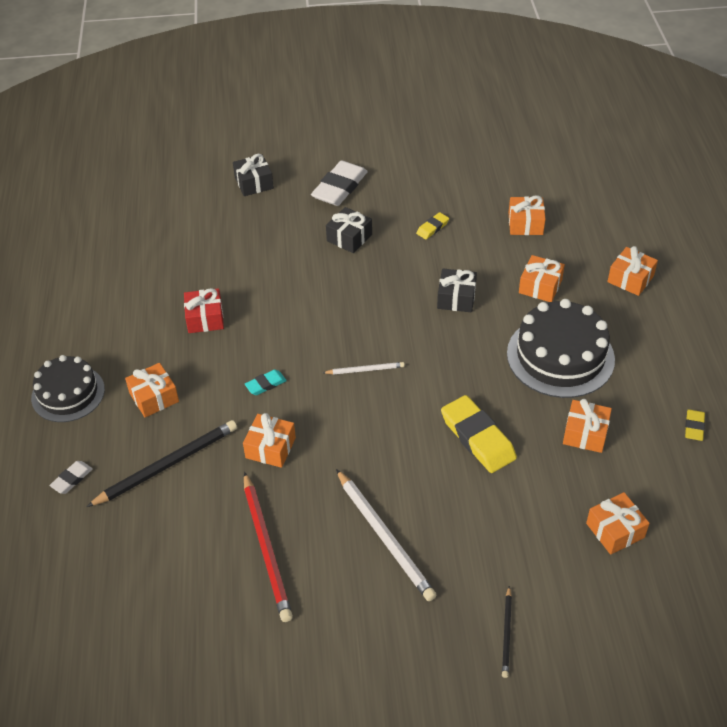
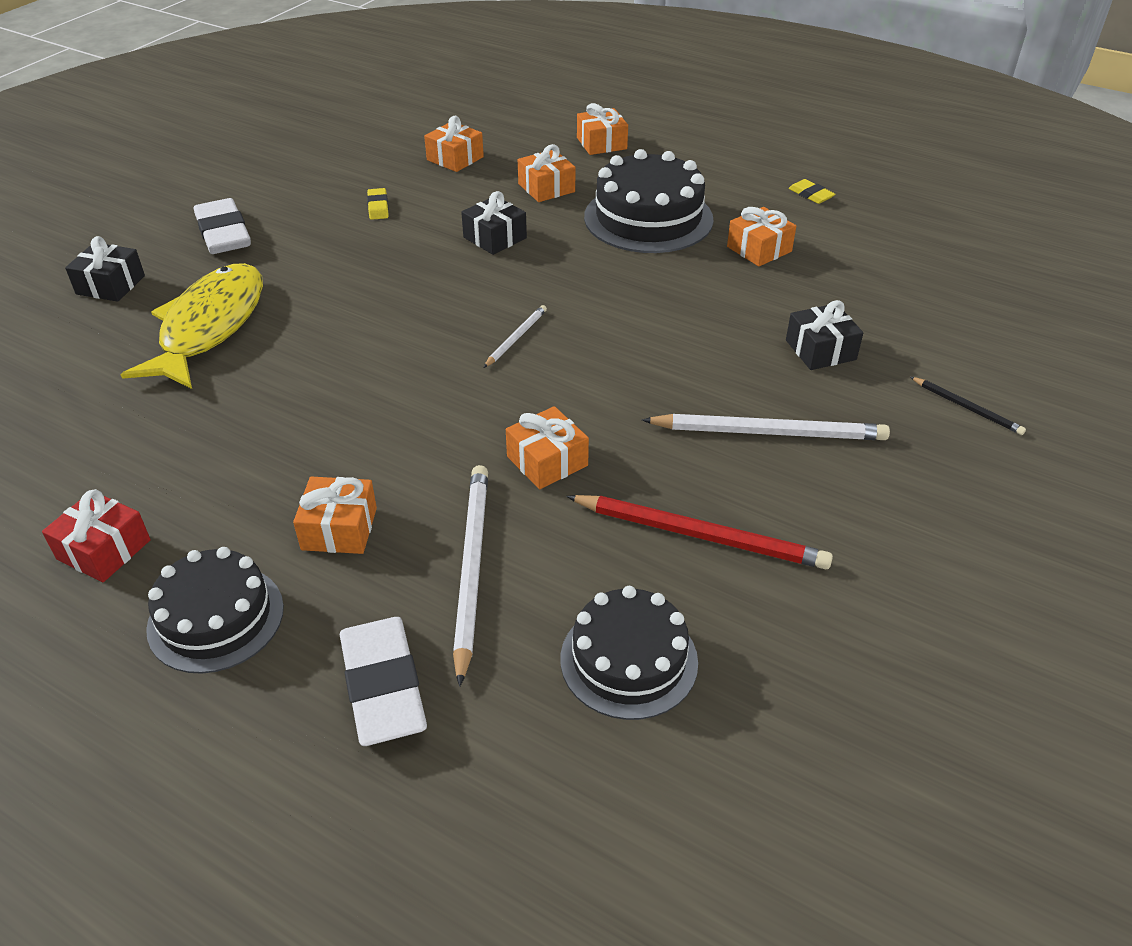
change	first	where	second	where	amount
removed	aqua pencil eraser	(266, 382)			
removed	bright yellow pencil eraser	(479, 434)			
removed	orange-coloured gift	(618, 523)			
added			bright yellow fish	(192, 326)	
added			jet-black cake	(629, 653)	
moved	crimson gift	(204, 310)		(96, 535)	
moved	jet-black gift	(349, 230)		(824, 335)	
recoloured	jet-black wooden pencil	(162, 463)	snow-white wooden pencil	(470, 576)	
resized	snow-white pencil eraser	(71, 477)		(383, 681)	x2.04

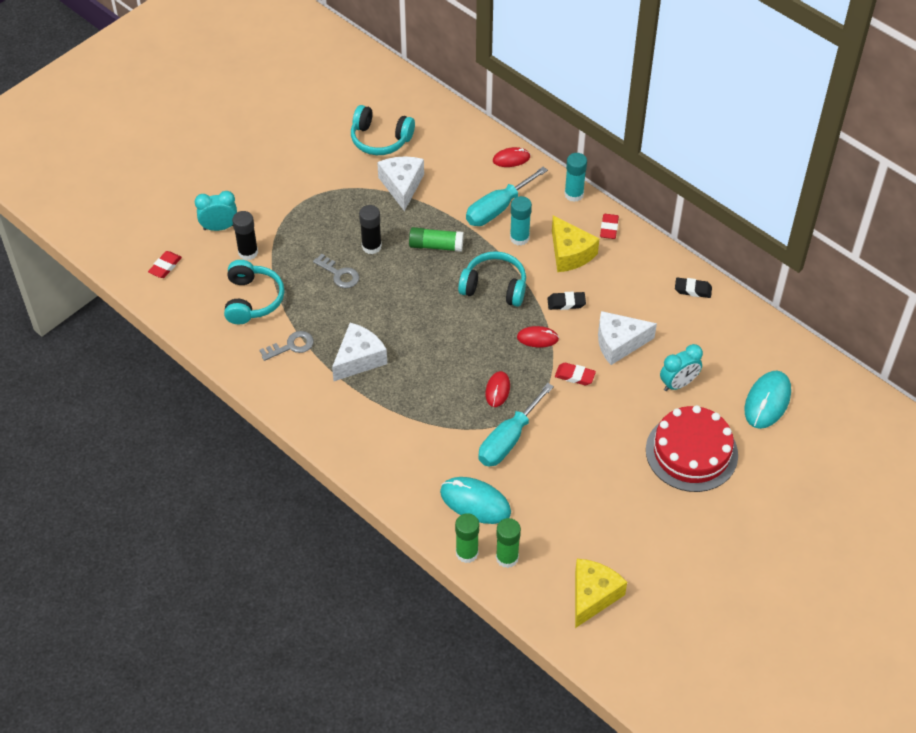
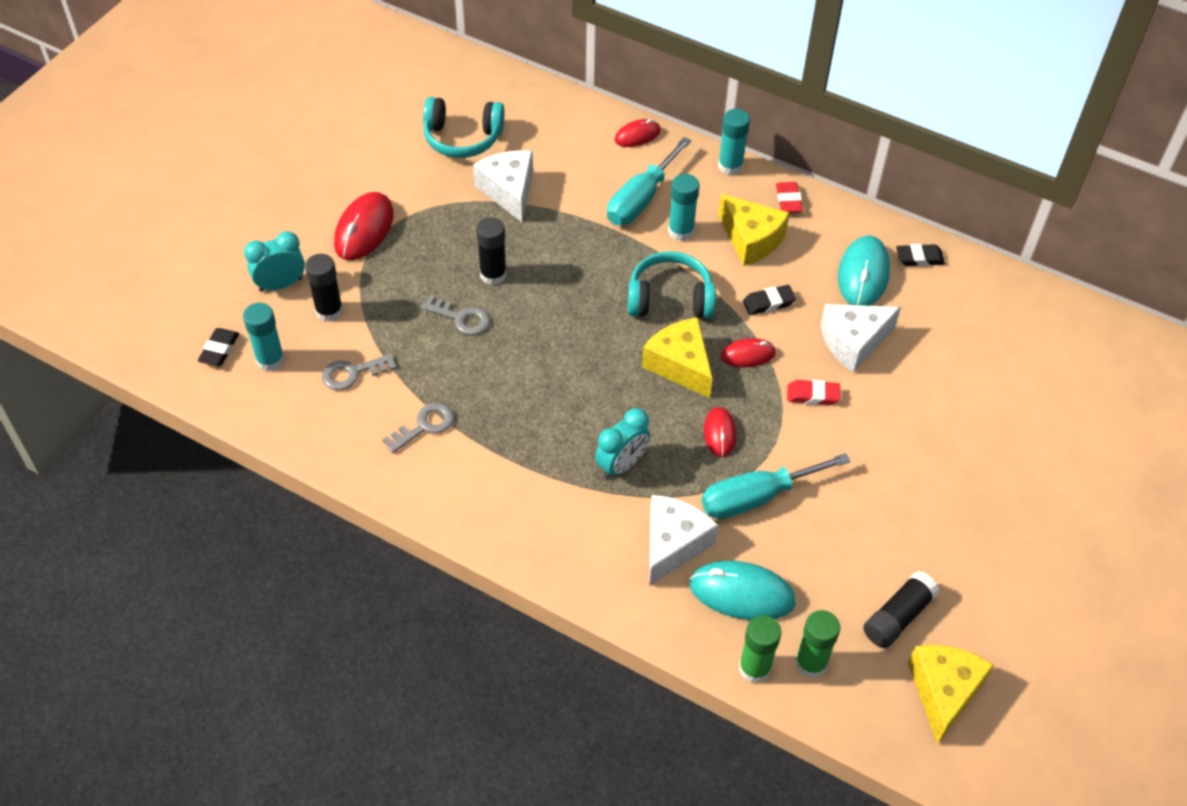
change	first	where	second	where	amount
removed	green glue stick	(436, 239)			
removed	crimson cake	(692, 448)			
added			aqua glue stick	(263, 337)	
added			crimson computer mouse	(364, 226)	
added			bright yellow cheese wedge	(677, 358)	
added			jet-black glue stick	(901, 609)	
moved	snow-white cheese wedge	(359, 352)		(683, 540)	
moved	aqua bedside clock	(681, 367)		(622, 443)	
moved	aqua computer mouse	(768, 399)		(864, 271)	
replaced	aqua headset	(254, 292)	ash-grey door key	(359, 371)	
recoloured	crimson pencil eraser	(165, 264)	jet-black pencil eraser	(218, 347)	
turned	aqua flat screwdriver	(516, 425)		(776, 486)	45 degrees clockwise

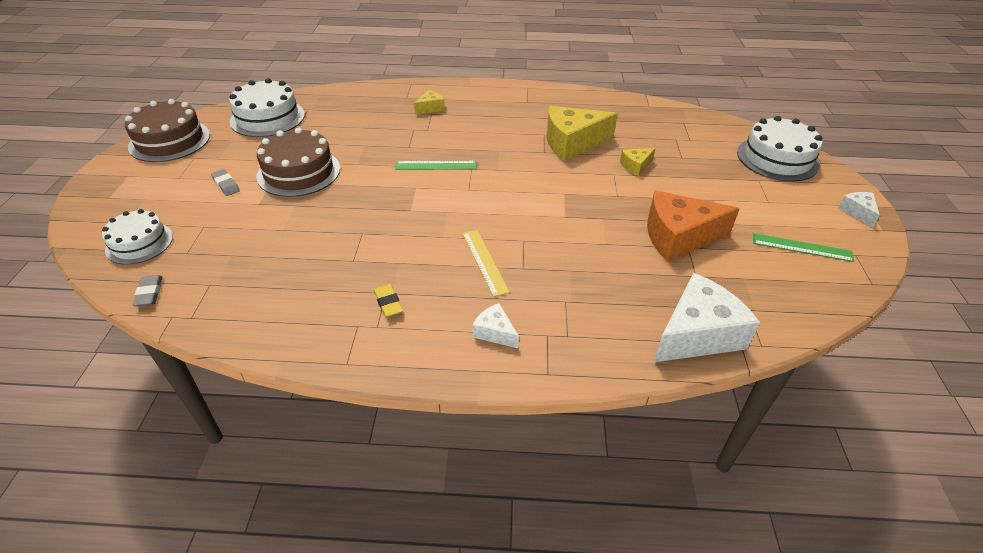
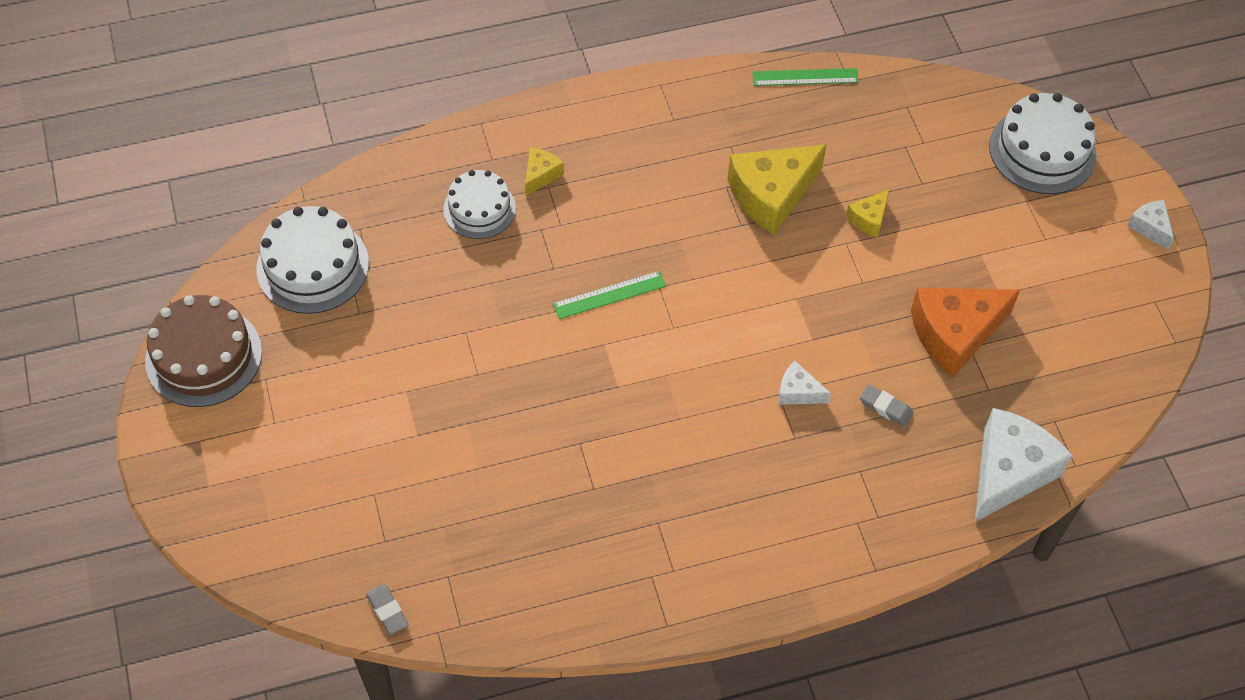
change	first	where	second	where	amount
removed	dark brown cake	(298, 162)			
removed	bright yellow pencil eraser	(388, 300)			
removed	bright yellow measuring stick	(486, 263)			
moved	snow-white cake	(137, 236)		(479, 204)	
moved	ash-grey pencil eraser	(225, 182)		(886, 405)	
moved	snow-white cheese wedge	(496, 325)		(805, 383)	
moved	green measuring stick	(803, 247)		(805, 77)	

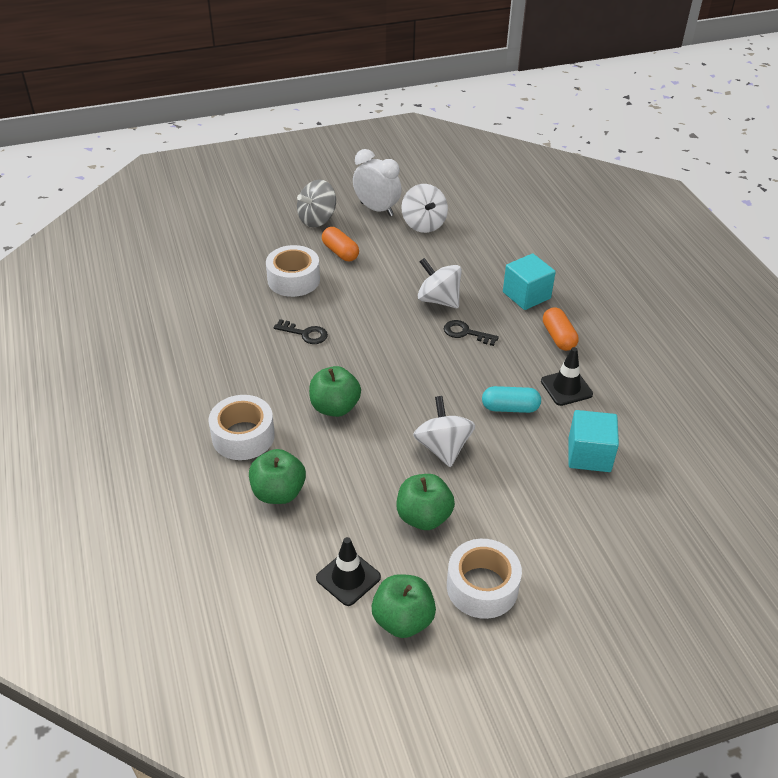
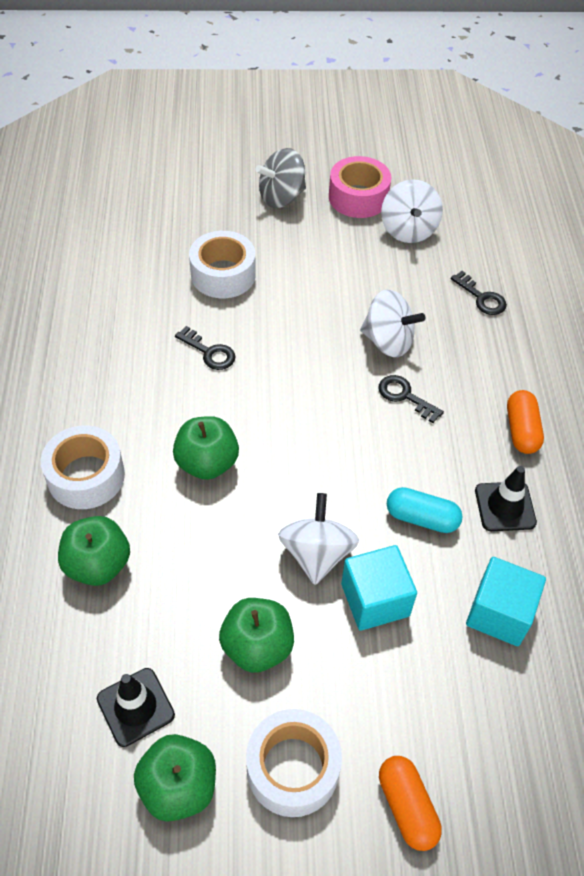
change	first	where	second	where	amount
added			jet-black door key	(479, 293)	
moved	orange-coloured capsule	(340, 244)		(410, 803)	
moved	aqua solid cube	(529, 282)		(379, 588)	
replaced	snow-white bedside clock	(377, 182)	rose-pink tape	(360, 187)	
turned	snow-white spinning top	(440, 283)		(392, 323)	150 degrees clockwise

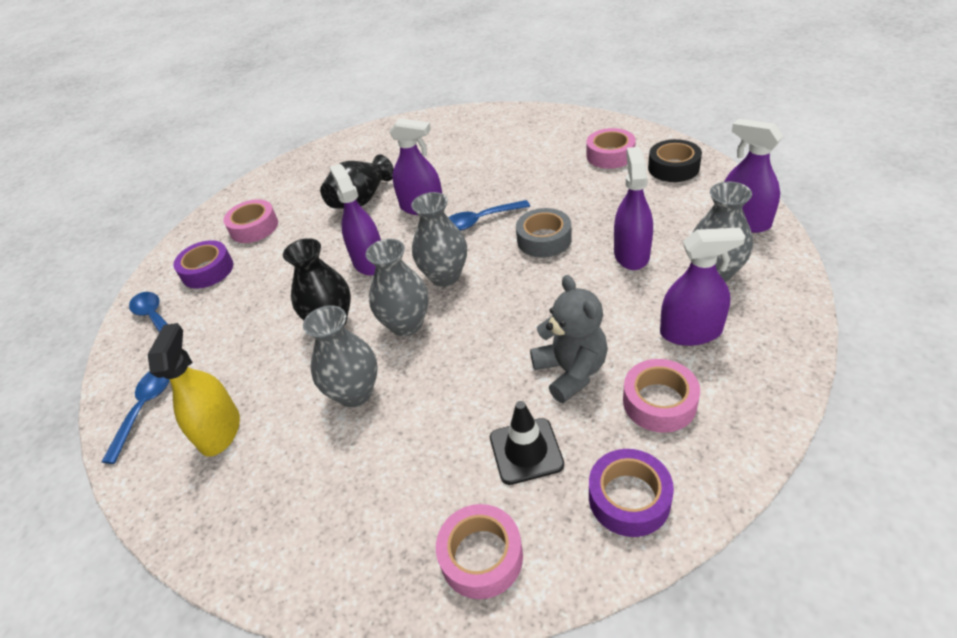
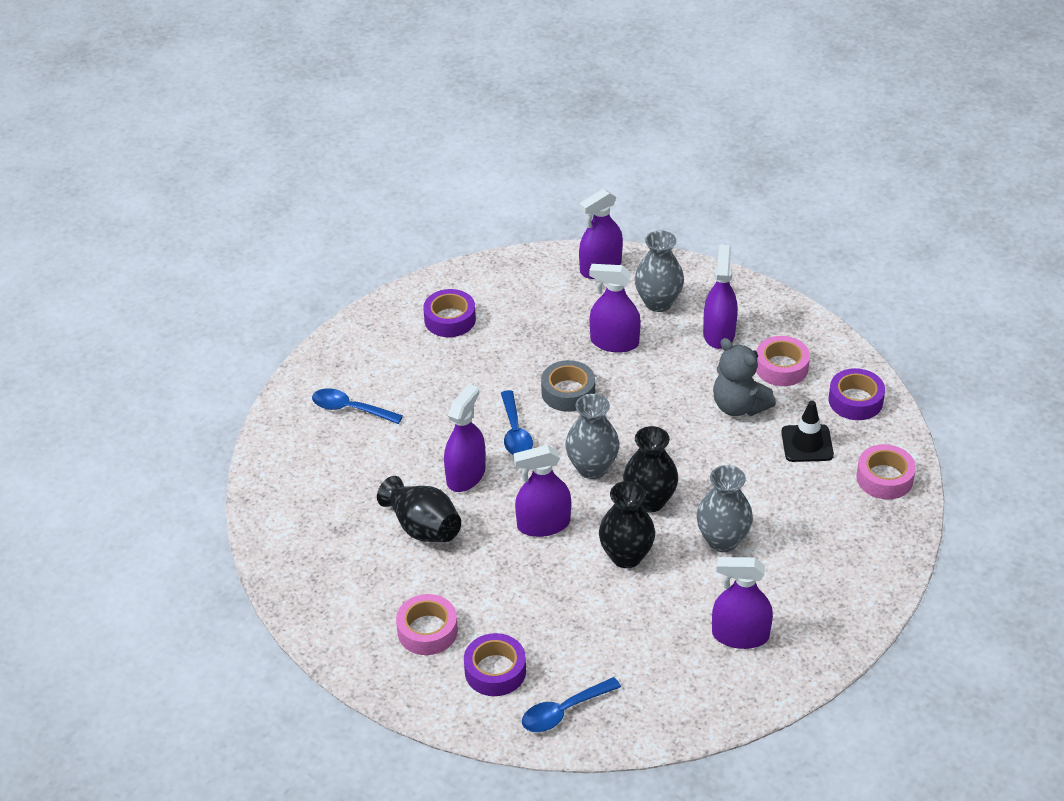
change	first	where	second	where	amount
removed	jet-black tape	(675, 160)			
moved	royal blue tablespoon	(135, 417)		(357, 406)	
recoloured	bright yellow spray bottle	(194, 390)	purple spray bottle	(742, 603)	
recoloured	ash-grey flower vase	(397, 287)	jet-black flower vase	(650, 469)	
recoloured	rose-pink tape	(611, 148)	purple tape	(449, 313)	
turned	ash-grey stuffed bear	(569, 339)		(744, 377)	120 degrees counterclockwise

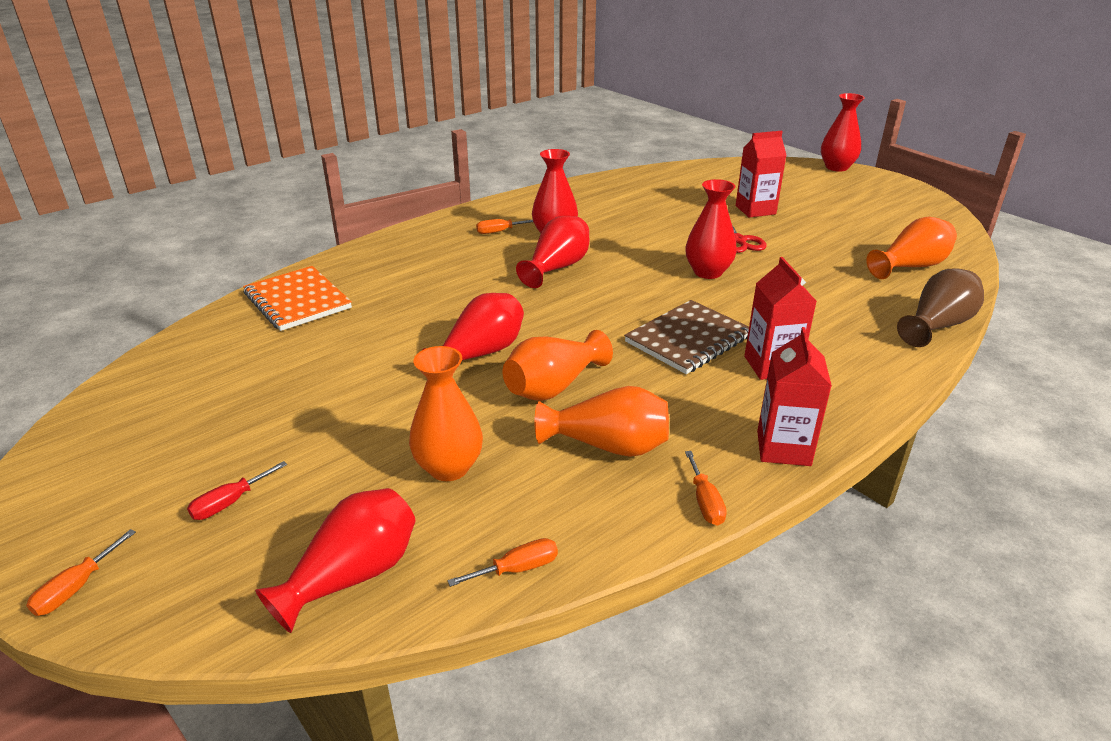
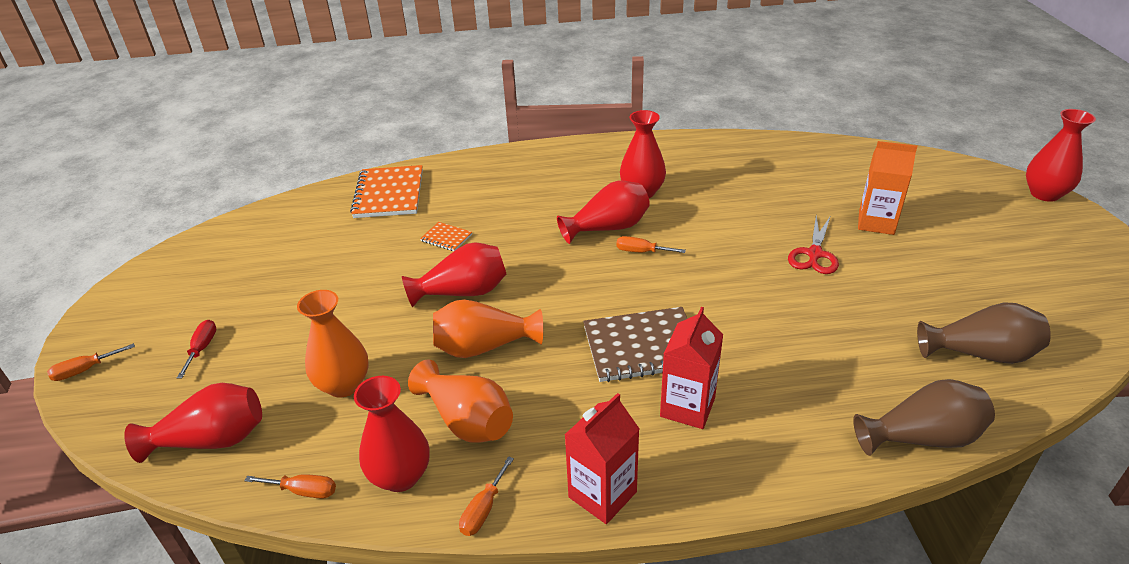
change	first	where	second	where	amount
added			orange-coloured notepad	(446, 236)	
moved	orange-coloured flat screwdriver	(504, 226)		(651, 244)	
moved	crimson flower vase	(711, 229)		(392, 434)	
recoloured	crimson carton	(761, 174)	orange-coloured carton	(887, 188)	
recoloured	orange-coloured flower vase	(911, 248)	dark brown flower vase	(984, 333)	
turned	crimson flat screwdriver	(237, 490)		(196, 349)	105 degrees clockwise

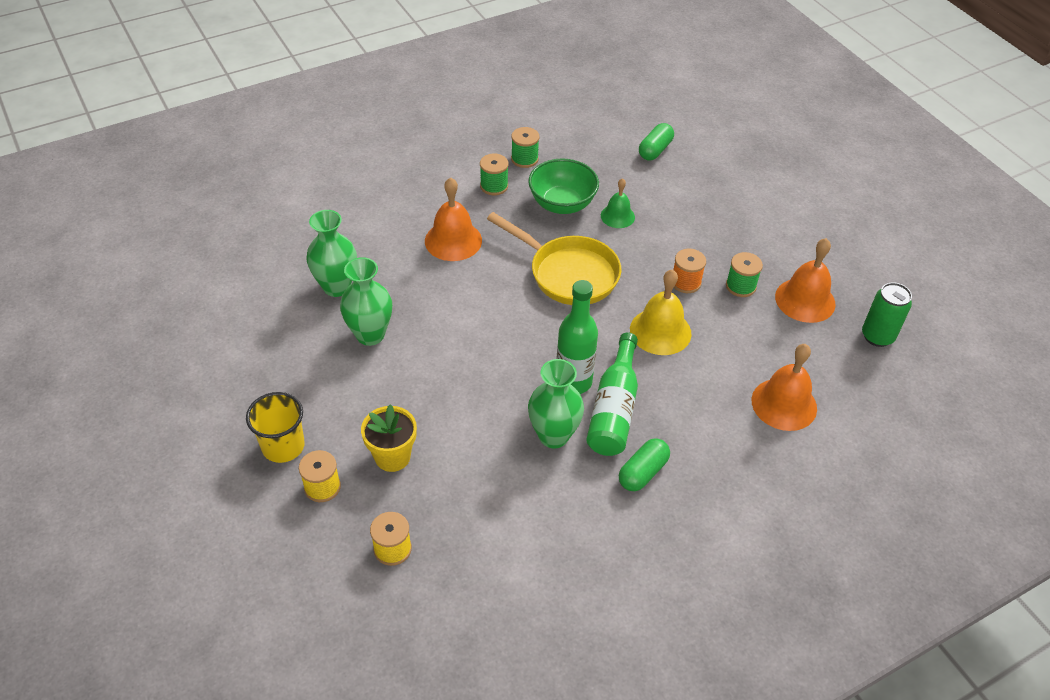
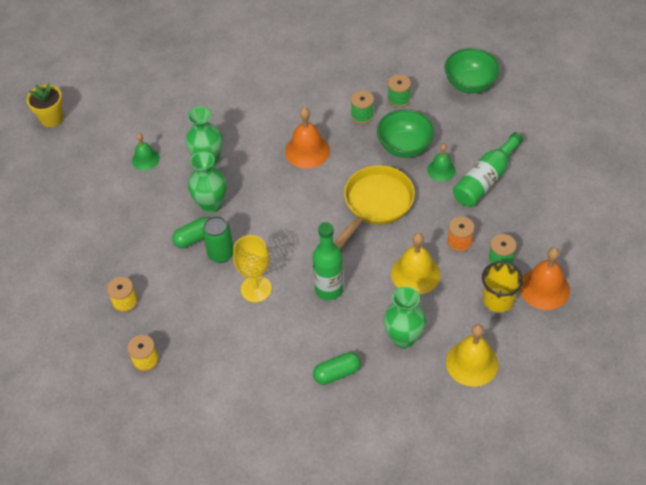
change	first	where	second	where	amount
added			green bell	(146, 151)	
added			bright yellow chalice	(252, 268)	
added			green deep dish	(472, 71)	
moved	bright yellow beaker	(275, 427)		(502, 286)	
moved	bright yellow plant pot	(389, 438)		(45, 105)	
moved	green flower vase	(556, 403)		(405, 317)	
moved	green drink bottle	(612, 394)		(488, 169)	
moved	green capsule	(656, 142)		(190, 232)	
moved	green tin	(887, 314)		(218, 239)	
recoloured	orange-coloured bell	(784, 387)	bright yellow bell	(472, 355)	
turned	bright yellow frying pan	(554, 258)		(374, 207)	120 degrees counterclockwise

